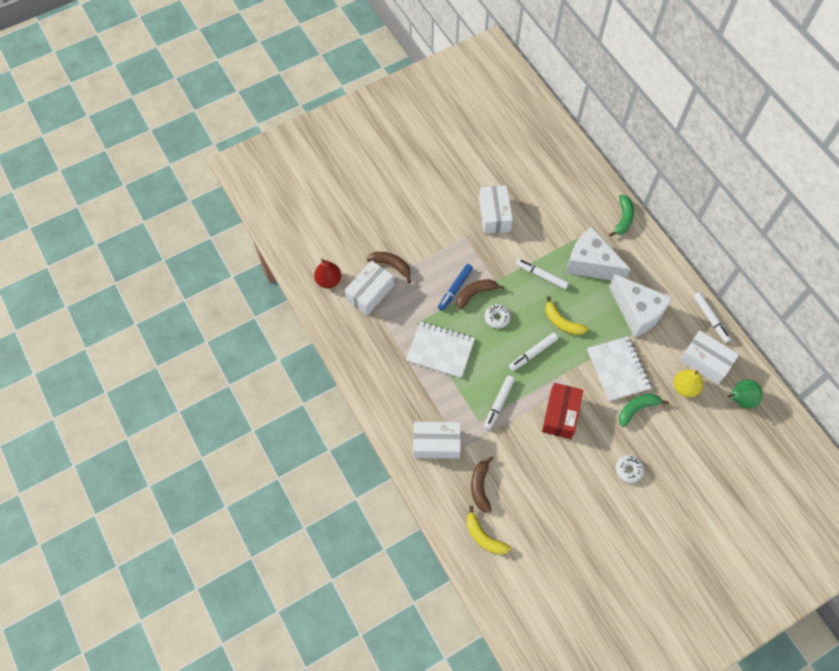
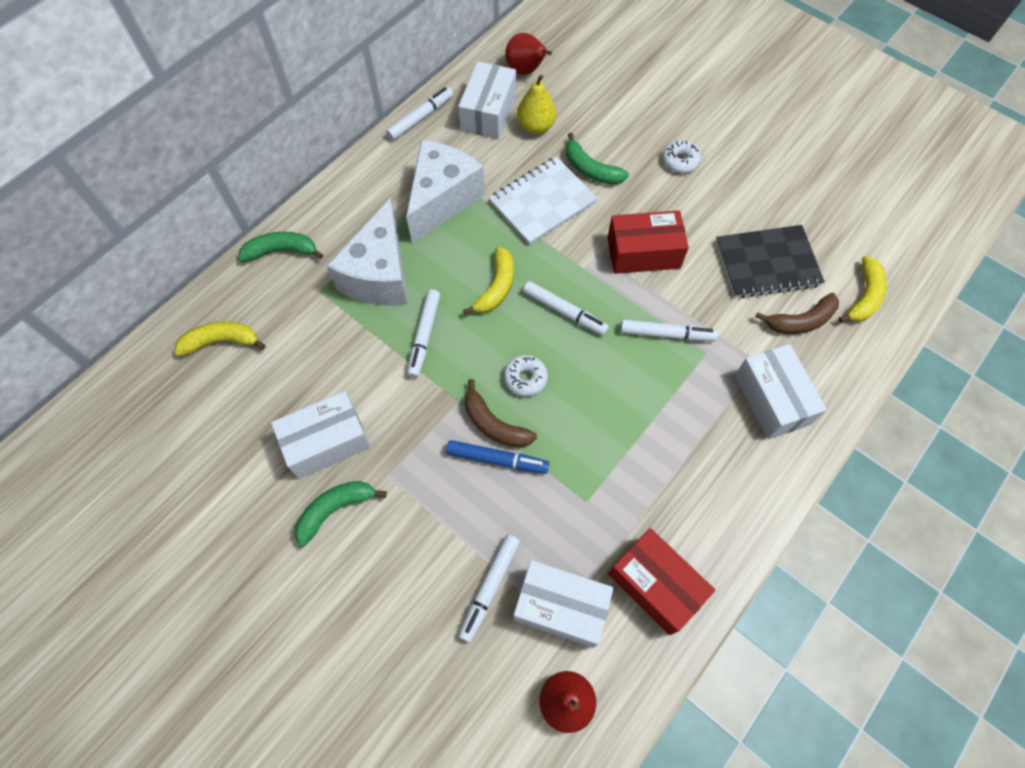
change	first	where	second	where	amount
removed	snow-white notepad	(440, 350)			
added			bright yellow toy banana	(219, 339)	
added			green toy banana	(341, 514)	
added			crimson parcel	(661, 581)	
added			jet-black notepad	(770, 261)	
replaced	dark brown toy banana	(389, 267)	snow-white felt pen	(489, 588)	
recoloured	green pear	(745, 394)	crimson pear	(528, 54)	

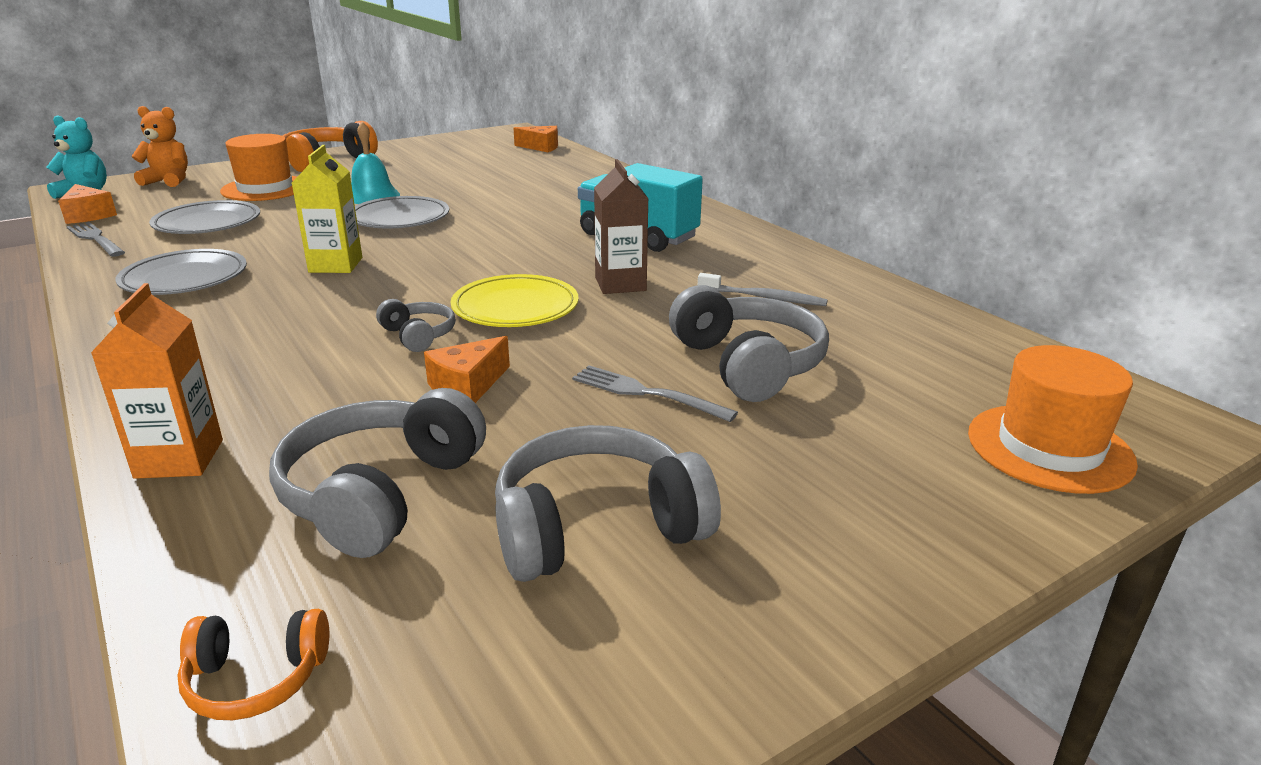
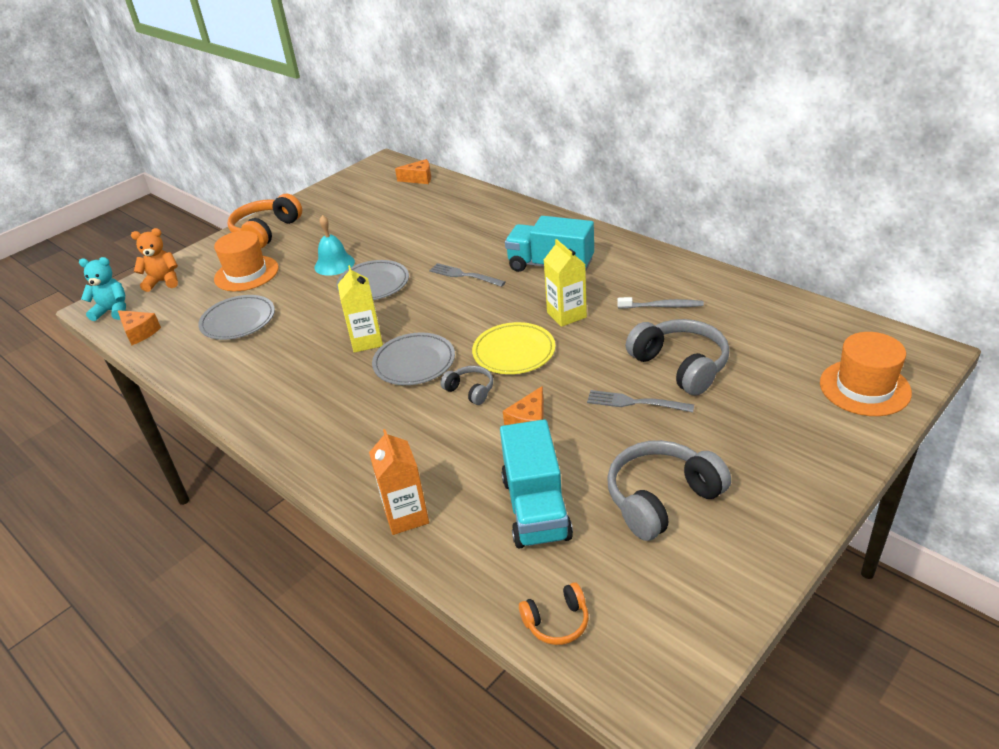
change	first	where	second	where	amount
moved	ash-grey table fork	(95, 239)		(467, 275)	
moved	ash-grey plate	(181, 272)		(413, 358)	
replaced	ash-grey headset	(377, 473)	aqua lorry	(536, 483)	
recoloured	dark brown carton	(621, 226)	bright yellow carton	(565, 283)	

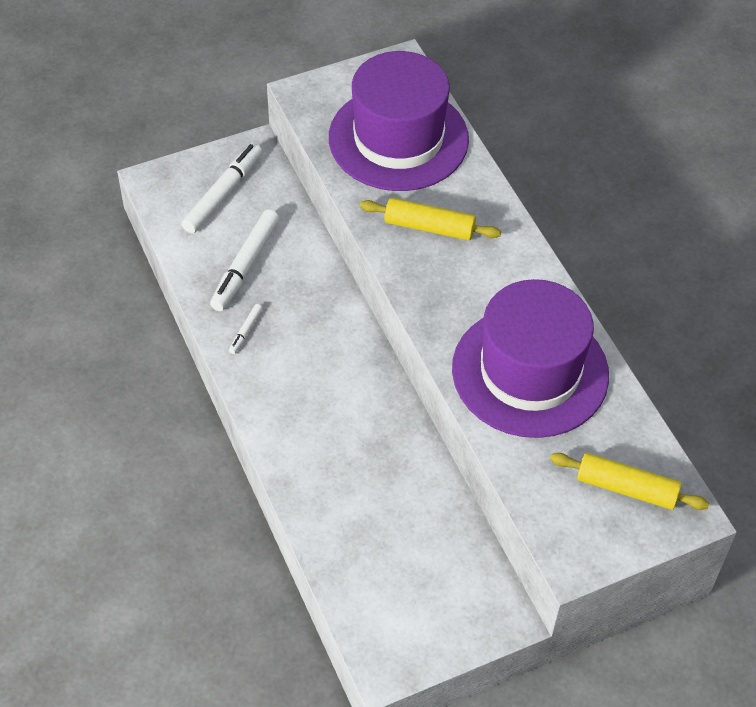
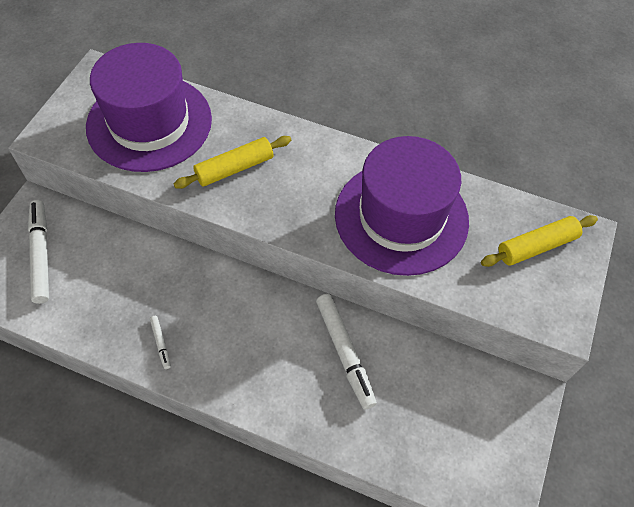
change	first	where	second	where	amount
moved	snow-white felt pen	(244, 260)		(346, 351)	

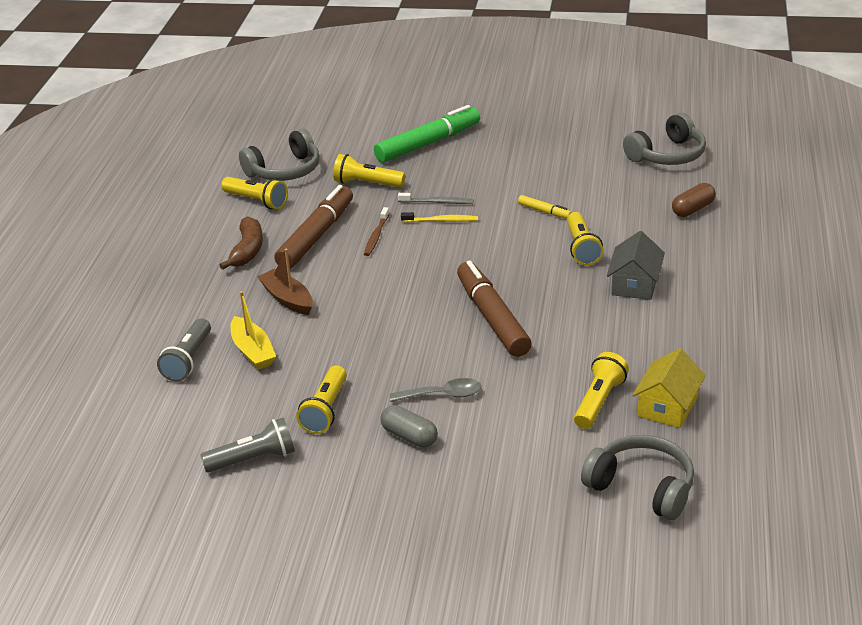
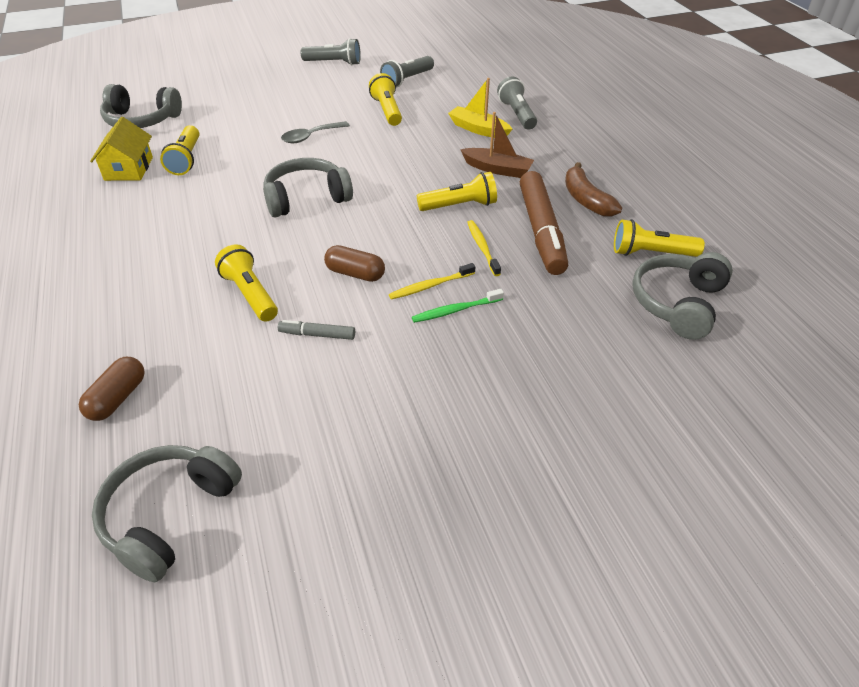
change	first	where	second	where	amount
removed	green felt pen	(427, 134)			
removed	ash-grey capsule	(409, 426)			
removed	ash-grey cottage	(636, 265)			
added			ash-grey torch	(331, 51)	
added			dark brown capsule	(354, 263)	
moved	bright yellow torch	(369, 170)		(457, 191)	
replaced	dark brown felt pen	(494, 309)	ash-grey headset	(308, 187)	
recoloured	dark brown toothbrush	(376, 231)	bright yellow toothbrush	(484, 248)	
recoloured	ash-grey toothbrush	(435, 198)	green toothbrush	(458, 306)	
recoloured	bright yellow felt pen	(545, 207)	ash-grey felt pen	(316, 330)	

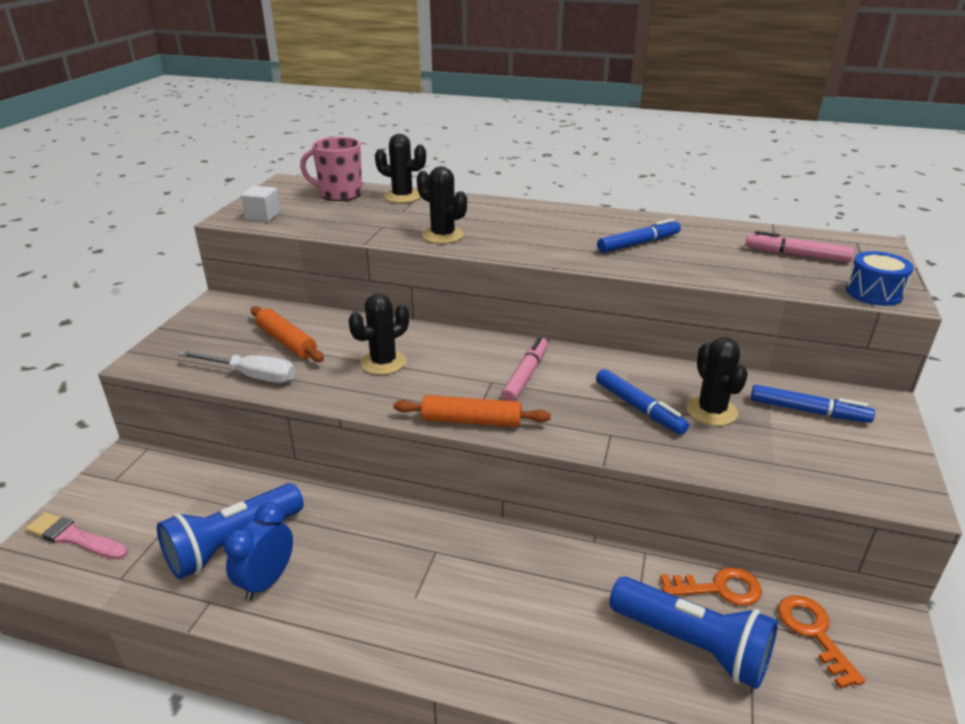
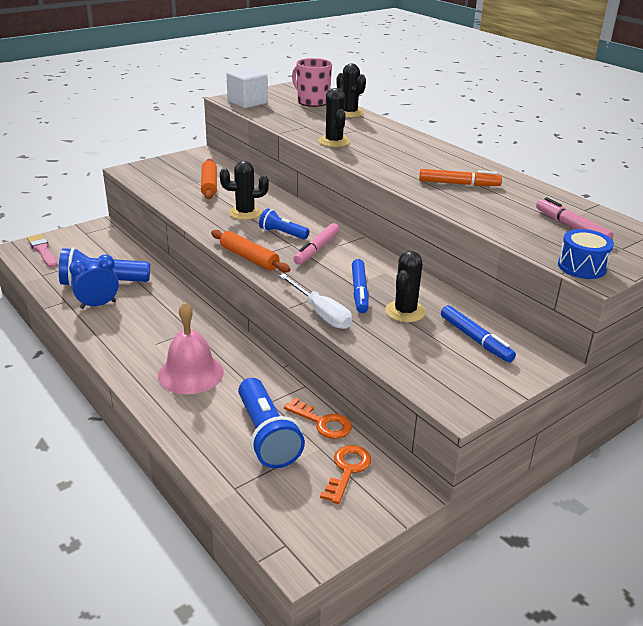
change	first	where	second	where	amount
added			rose-pink bell	(191, 348)	
added			royal blue torch	(284, 224)	
moved	snow-white flat screwdriver	(236, 367)		(315, 301)	
recoloured	royal blue felt pen	(639, 236)	orange-coloured felt pen	(460, 177)	
turned	rose-pink felt pen	(524, 369)		(317, 244)	150 degrees clockwise
resized	snow-white solid cube	(261, 204)		(247, 88)	x1.56

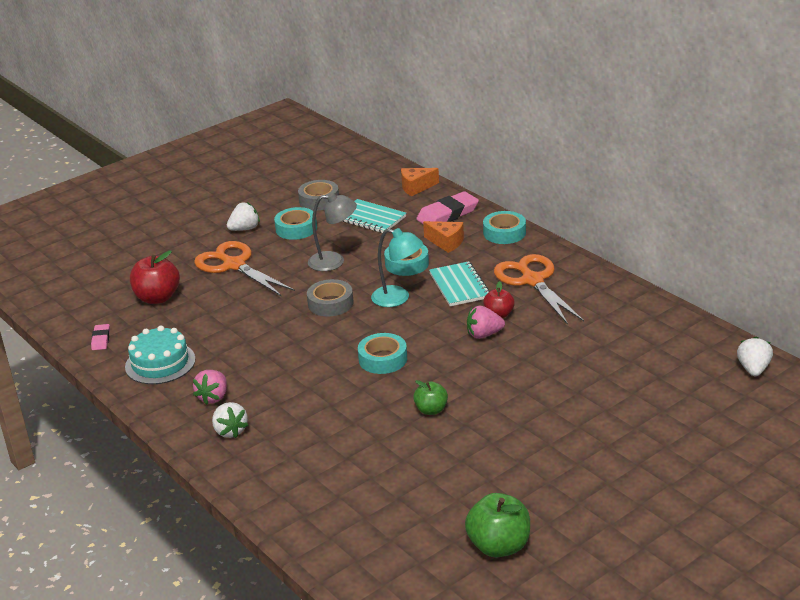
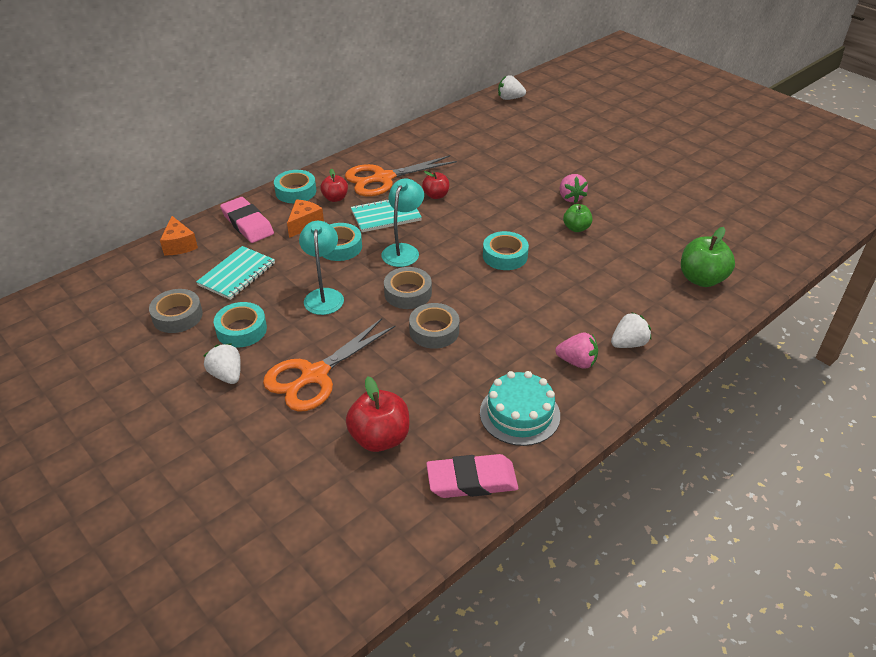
change	first	where	second	where	amount
added			crimson toy apple	(334, 185)	
added			ash-grey tape	(434, 326)	
moved	green toy apple	(497, 525)		(708, 257)	
moved	rose-pink strawberry	(486, 322)		(574, 188)	
recoloured	ash-grey desk lamp	(332, 231)	aqua desk lamp	(321, 268)	
resized	rose-pink pencil eraser	(100, 337)		(472, 476)	x1.93

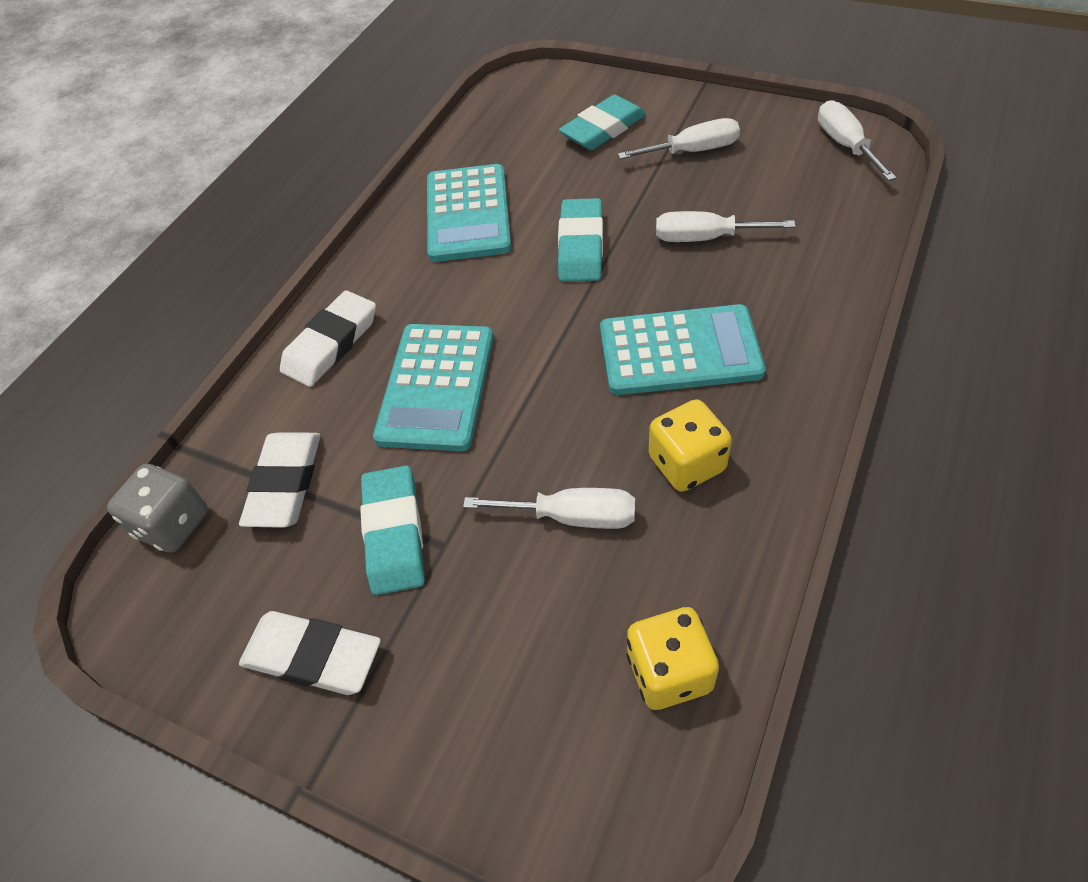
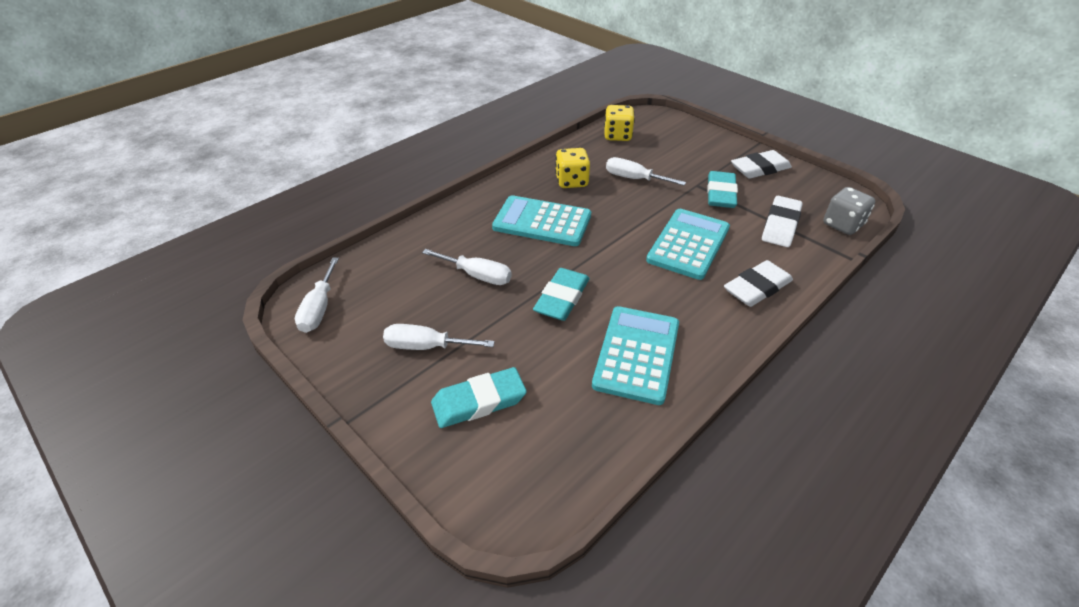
change	first	where	second	where	amount
turned	snow-white pencil eraser	(310, 653)		(761, 164)	60 degrees counterclockwise

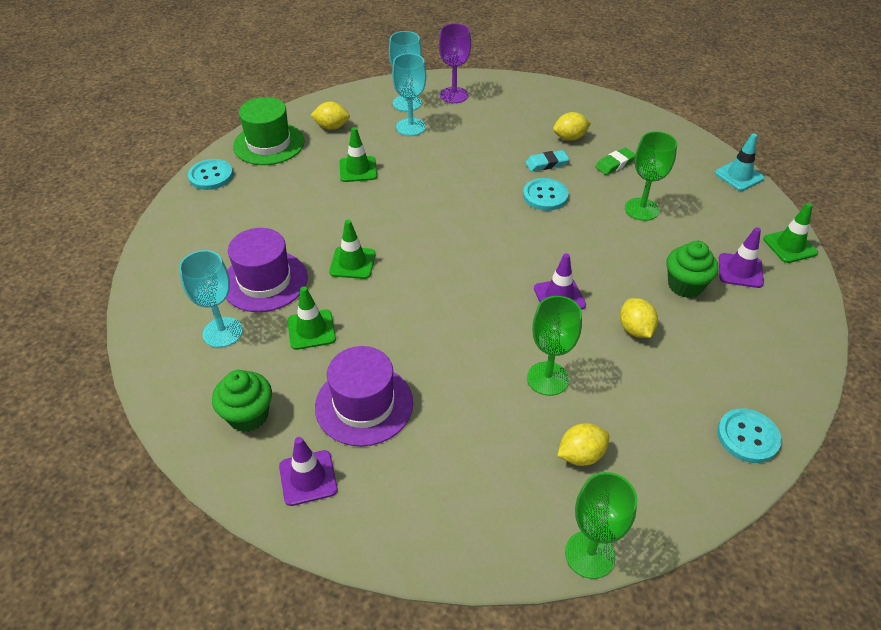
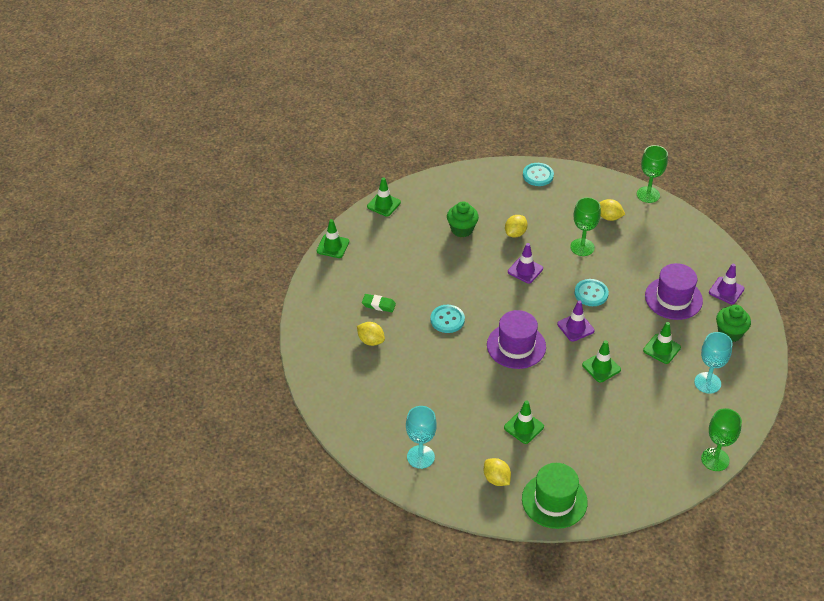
change	first	where	second	where	amount
removed	aqua chalice	(409, 94)			
removed	purple chalice	(455, 63)			
removed	aqua pencil eraser	(547, 160)			
moved	aqua button	(210, 174)		(592, 292)	
moved	purple hat	(267, 270)		(516, 339)	
moved	green chalice	(651, 176)		(721, 439)	
moved	purple road cone	(741, 257)		(576, 321)	
recoloured	aqua road cone	(740, 162)	green road cone	(333, 238)	

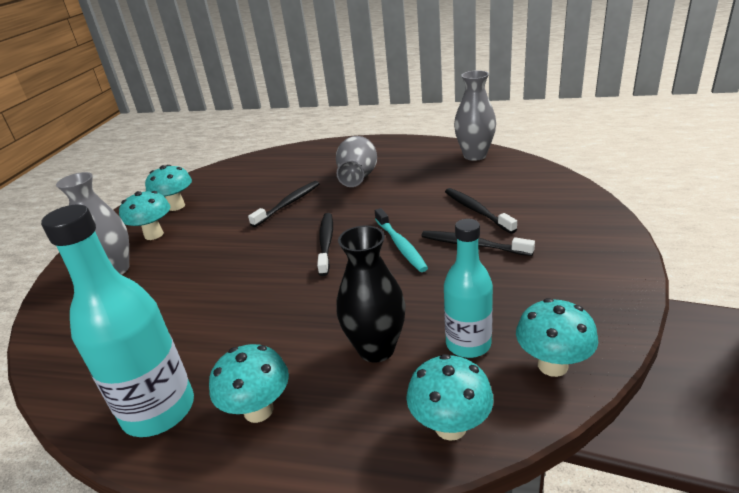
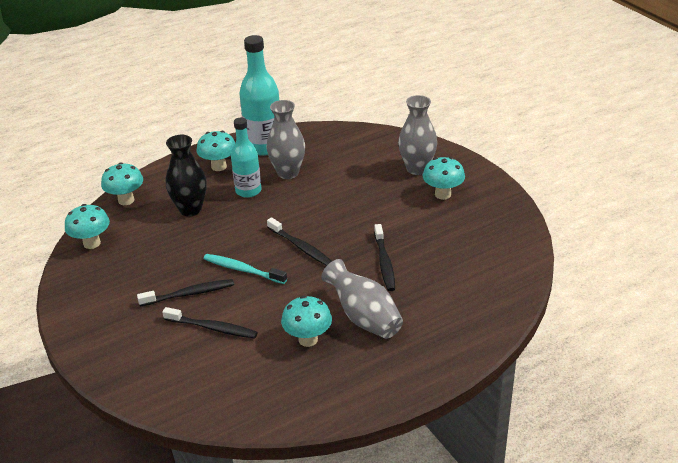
change	first	where	second	where	amount
moved	aqua fungus	(168, 188)		(306, 321)	
moved	aqua drink bottle	(468, 288)		(246, 157)	
moved	ash-grey flower vase	(475, 115)		(285, 139)	

